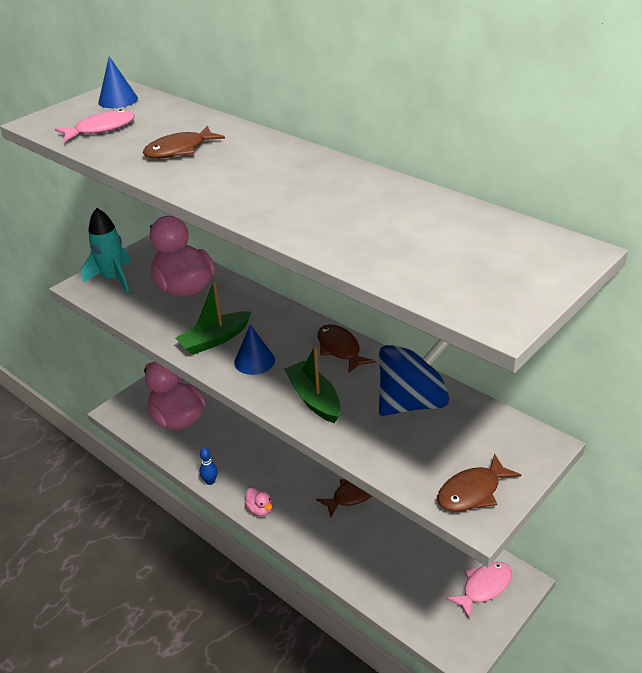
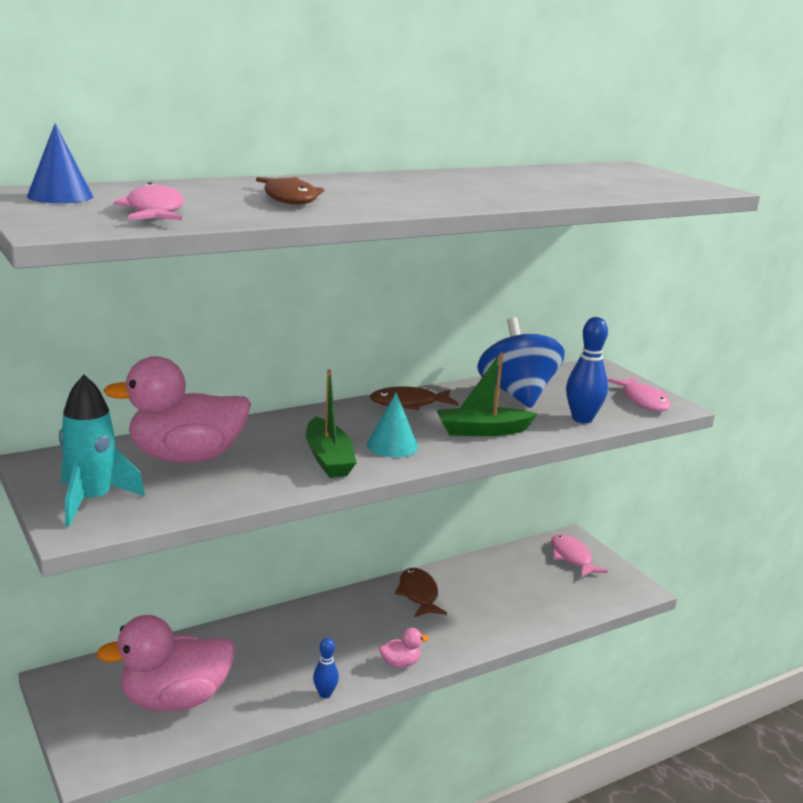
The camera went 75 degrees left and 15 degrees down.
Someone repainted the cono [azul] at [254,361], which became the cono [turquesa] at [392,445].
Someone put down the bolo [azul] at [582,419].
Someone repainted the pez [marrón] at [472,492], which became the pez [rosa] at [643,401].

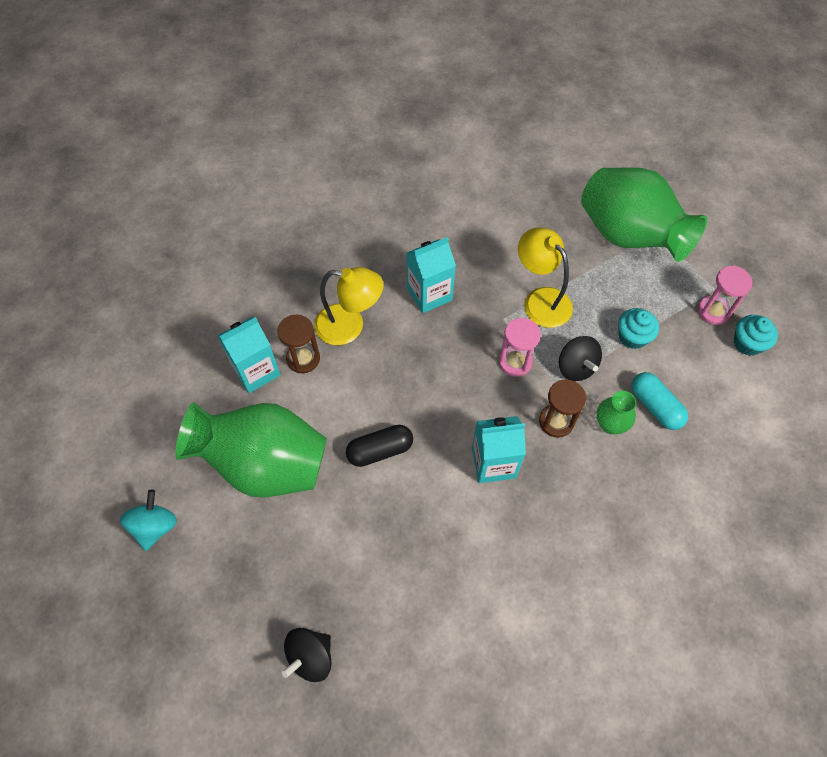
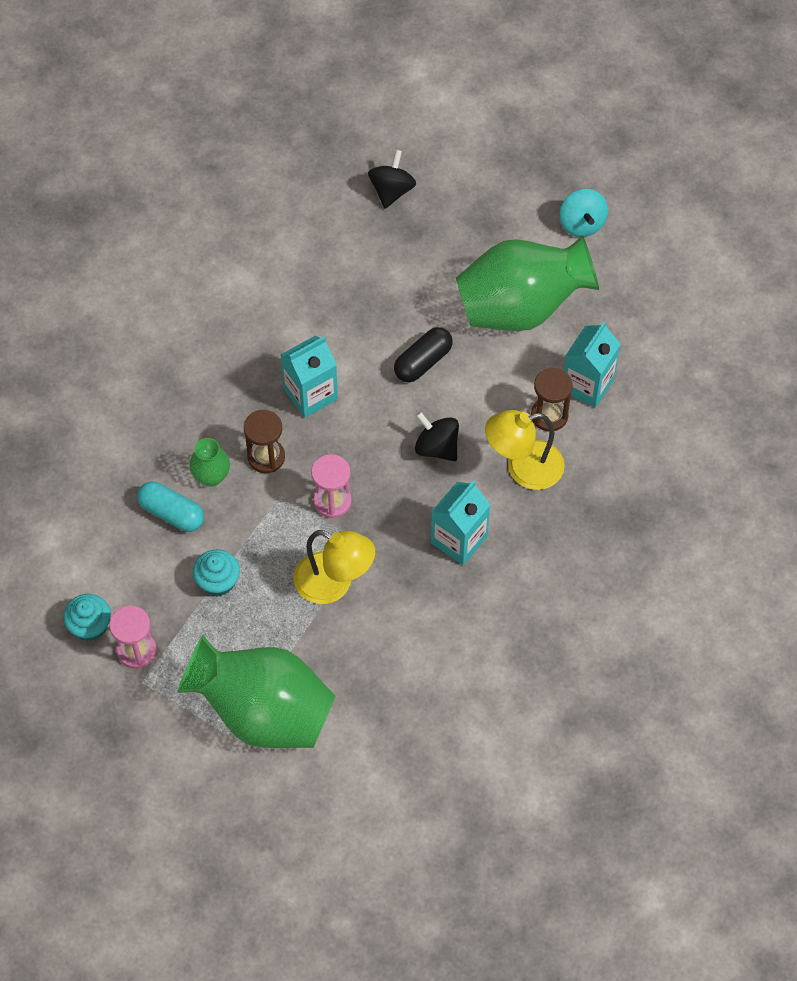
The camera went 155 degrees right and 0 degrees up.
Someone carried the peonza [negro] from [576,367] to [437,447].

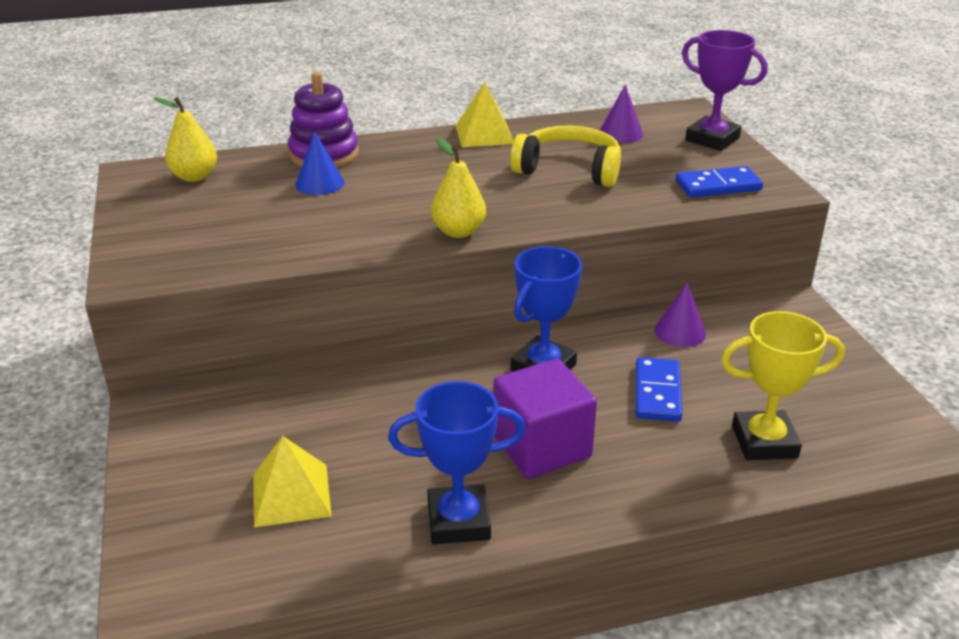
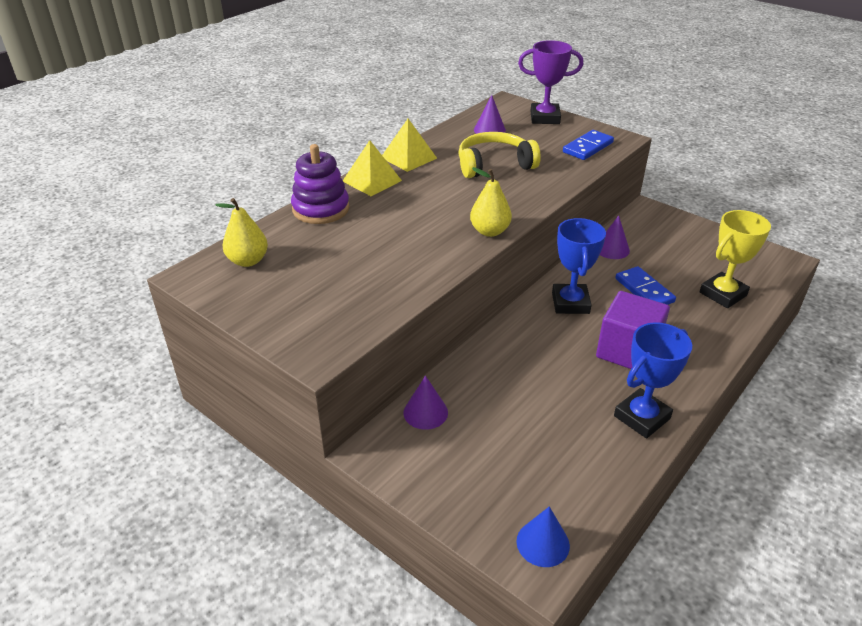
The camera went 35 degrees left and 5 degrees up.
Someone carried the pirámide [amarillo] from [291,495] to [372,181].
Someone put down the cono [morado] at [425,412].
Someone carried the cono [azul] from [320,183] to [543,543].

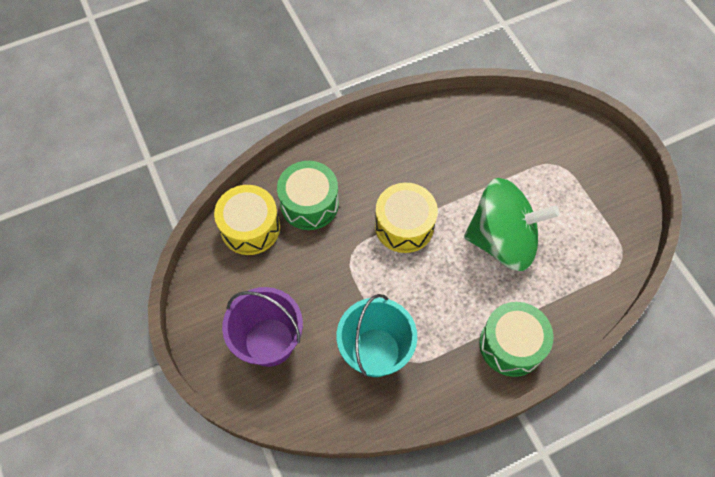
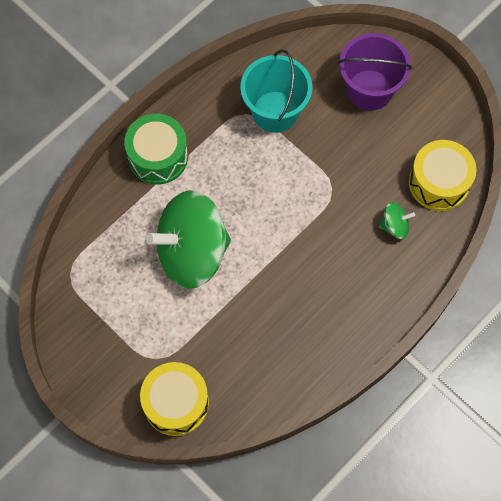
The camera went 160 degrees right and 5 degrees up.
Someone carried the tambor [amarillo] from [404,225] to [176,403].
Someone swapped the tambor [verde] at [309,203] for the peonza [verde] at [394,226].

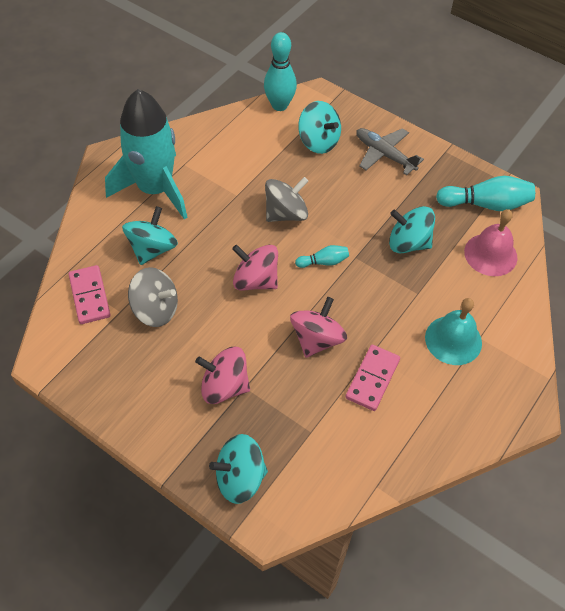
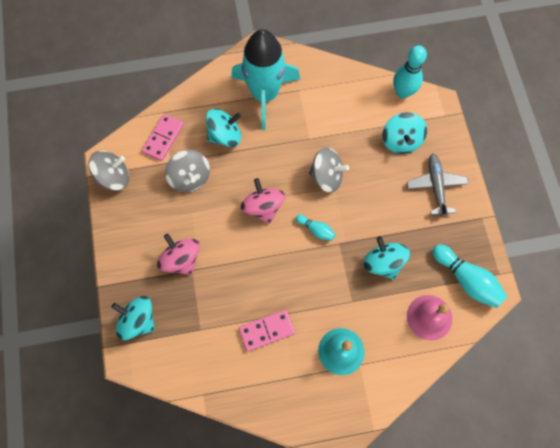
The camera went 45 degrees right and 15 degrees up.
Someone put down the peonza [gris] at [114,177].
Someone took away the peonza [rosa] at [317,339].

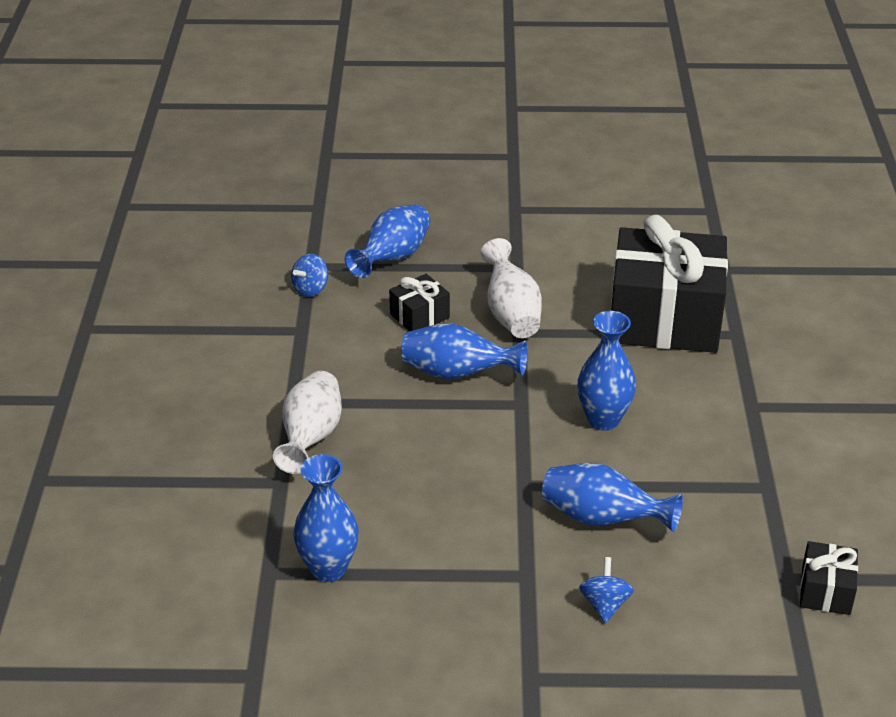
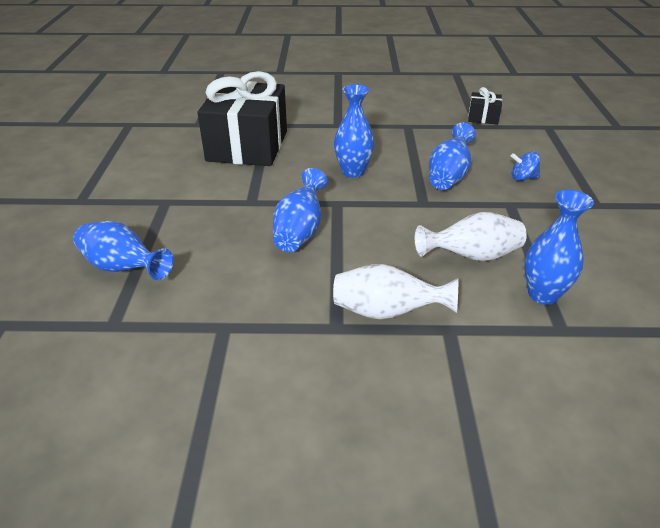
The camera went 90 degrees left and 0 degrees up.
Someone carried the florero [blanco] from [511,313] to [472,256].
Someone took away the peonza [azul] at [310,289].
Someone took away the regalo [negro] at [419,316].

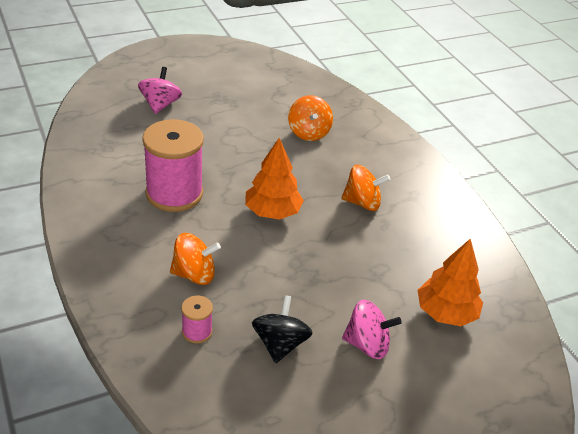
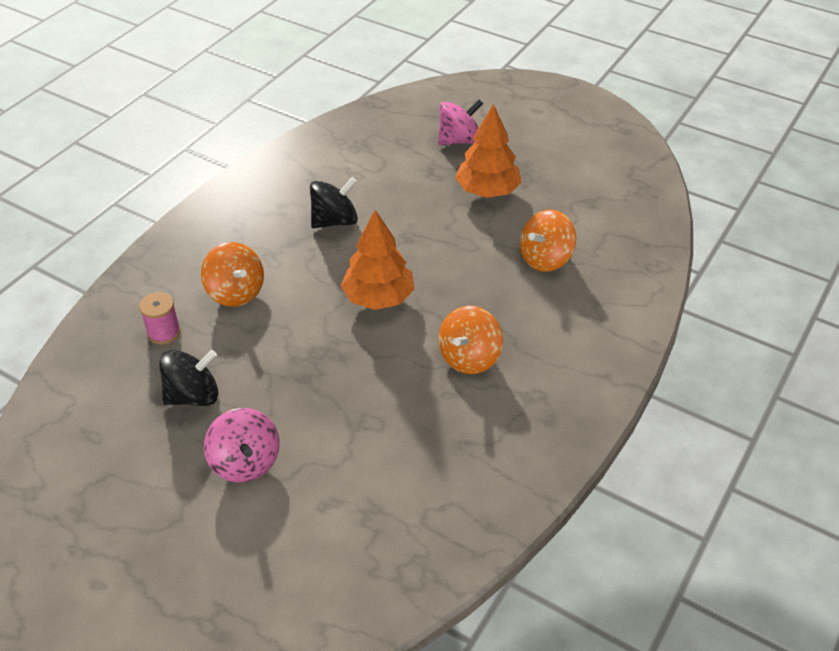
The camera went 60 degrees right and 5 degrees up.
Someone swapped the carrete [rosa] at [174,193] for the peonza [negro] at [335,221].
Someone rotated the peonza [naranja] at [362,202] by 60 degrees clockwise.
Someone carried the árbol [naranja] from [446,313] to [487,191].

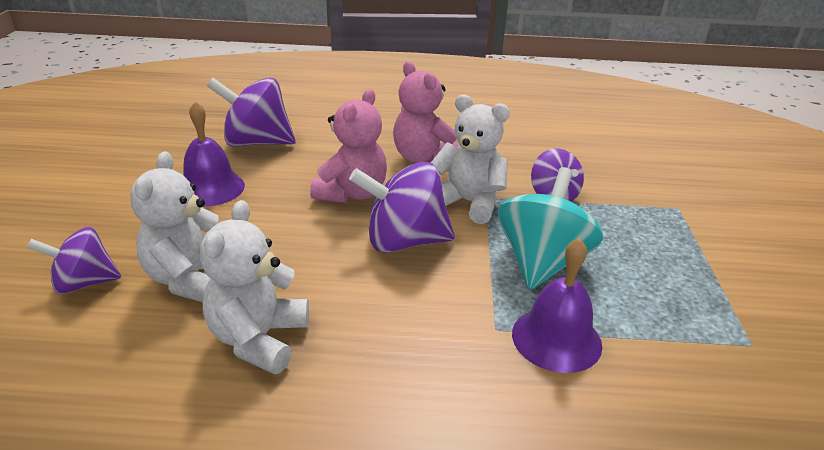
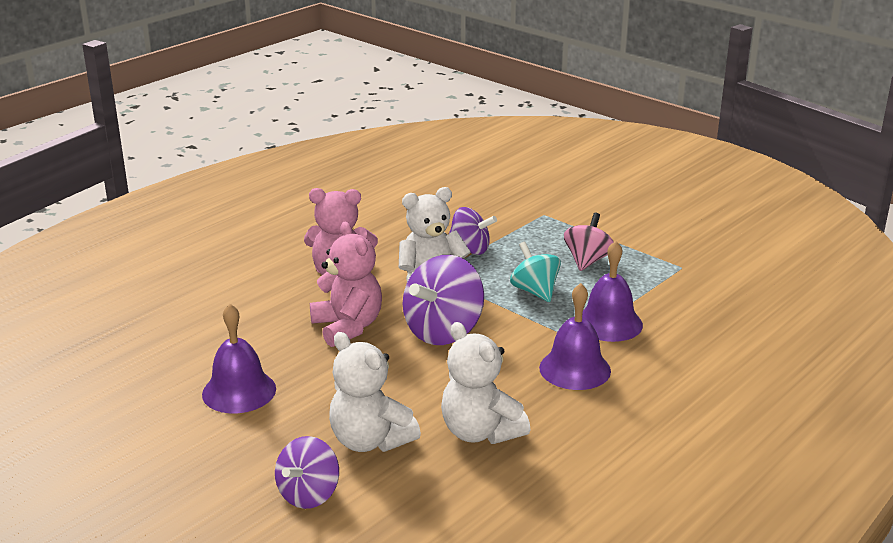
The camera went 50 degrees left and 5 degrees down.
Someone scaled the peonza [turquesa] at [541,262] by 0.63.
Someone put down the campana [morado] at [575,369].
Someone put down the peonza [rosa] at [587,260].
Someone took away the peonza [morado] at [256,142].

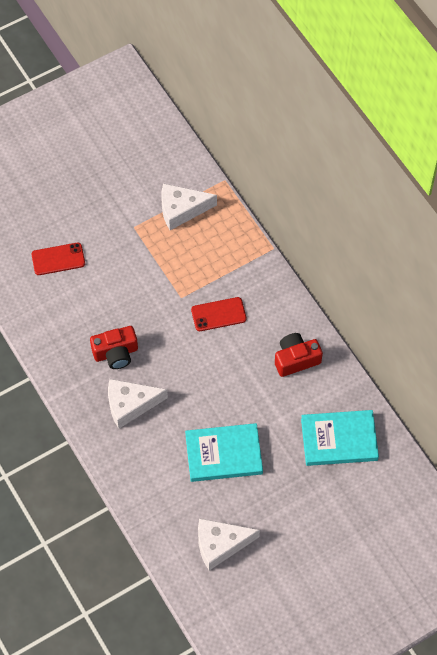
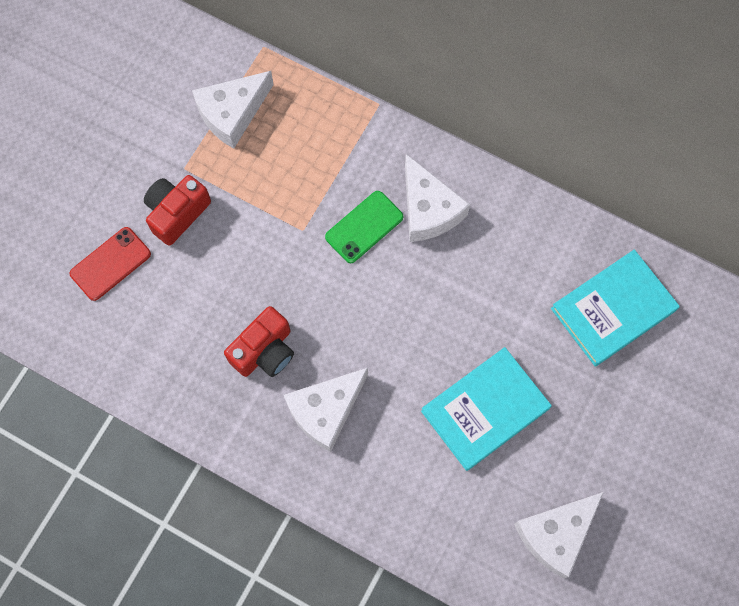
The camera went 30 degrees left and 10 degrees up.
Someone carried the cámara [rojo] from [296,359] to [177,213].
Someone repainted the móvil [rojo] at [218,314], which became the móvil [verde] at [364,227].
Someone put down the queso [blanco] at [428,209].

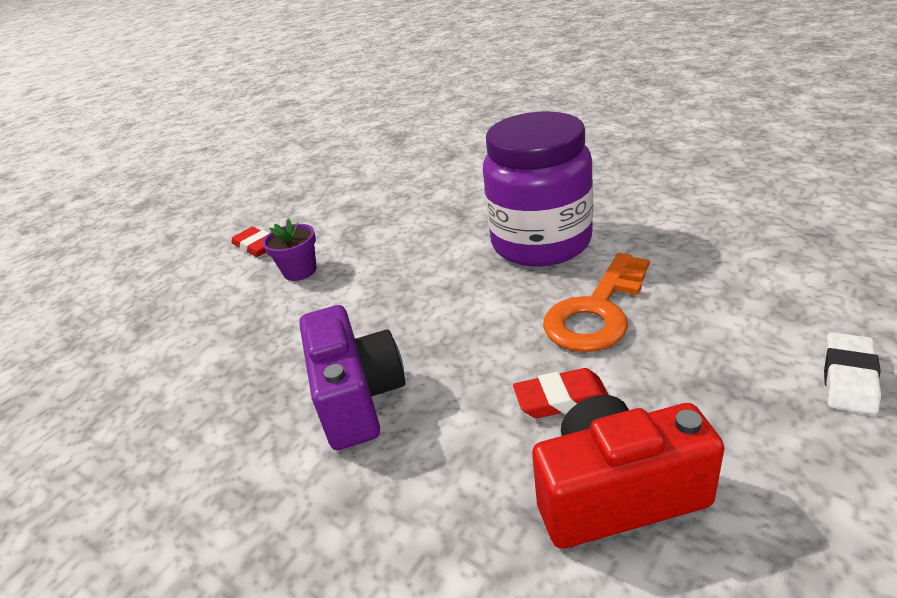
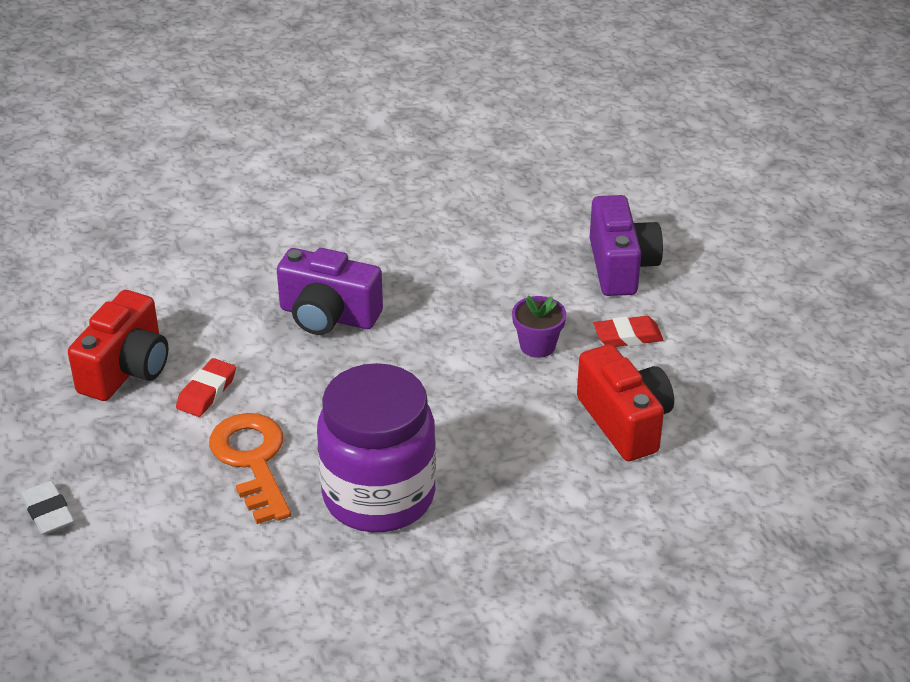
The camera went 120 degrees right and 5 degrees up.
Someone put down the cámara [rojo] at [625,422].
Someone put down the cámara [morado] at [621,267].

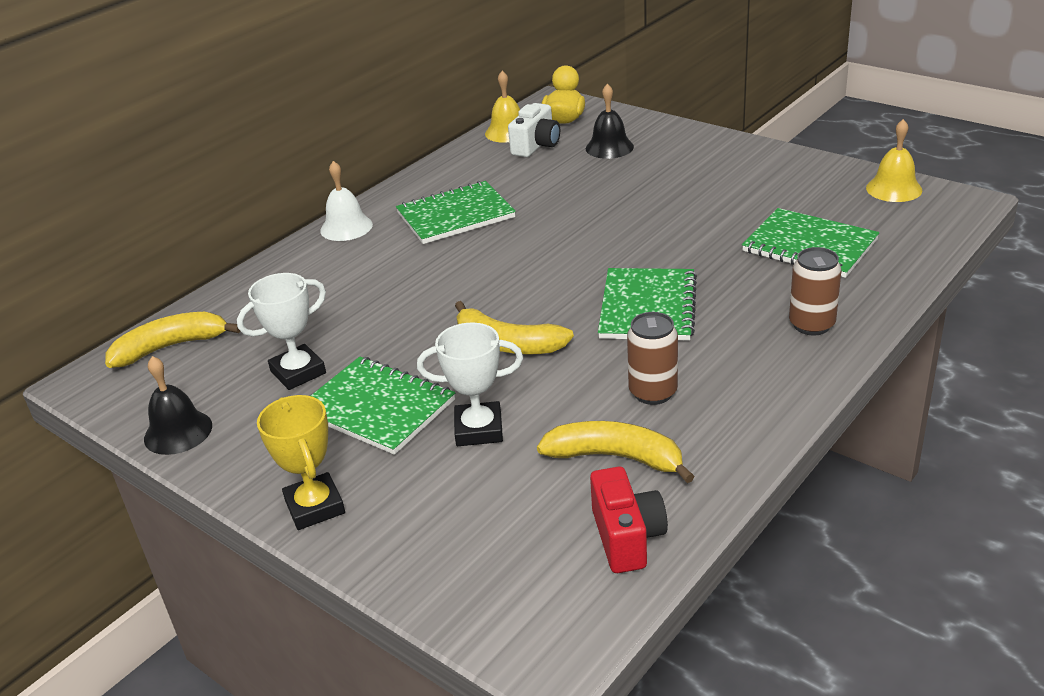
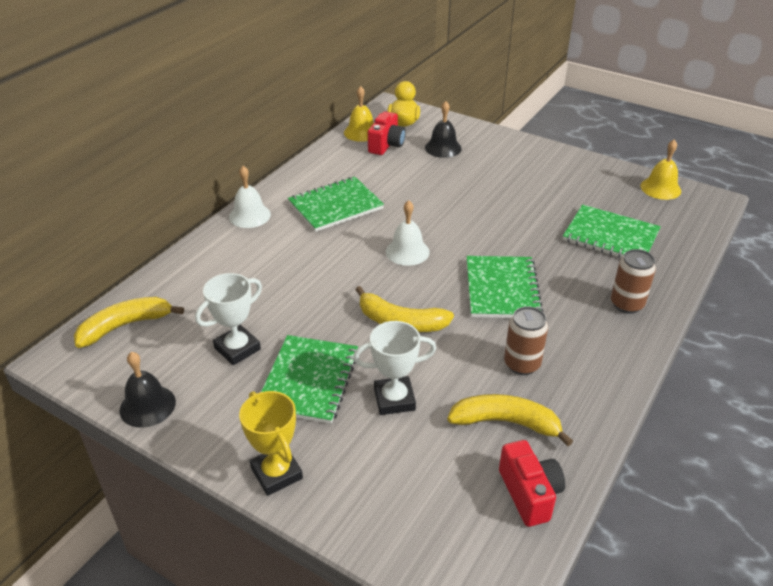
The camera went 10 degrees left and 5 degrees up.
Someone rotated the cuaderno [verde] at [377,407] by 75 degrees clockwise.
Someone repainted the cámara [blanco] at [536,146], which became the cámara [rojo] at [386,145].
Someone put down the campana [blanco] at [407,251].

